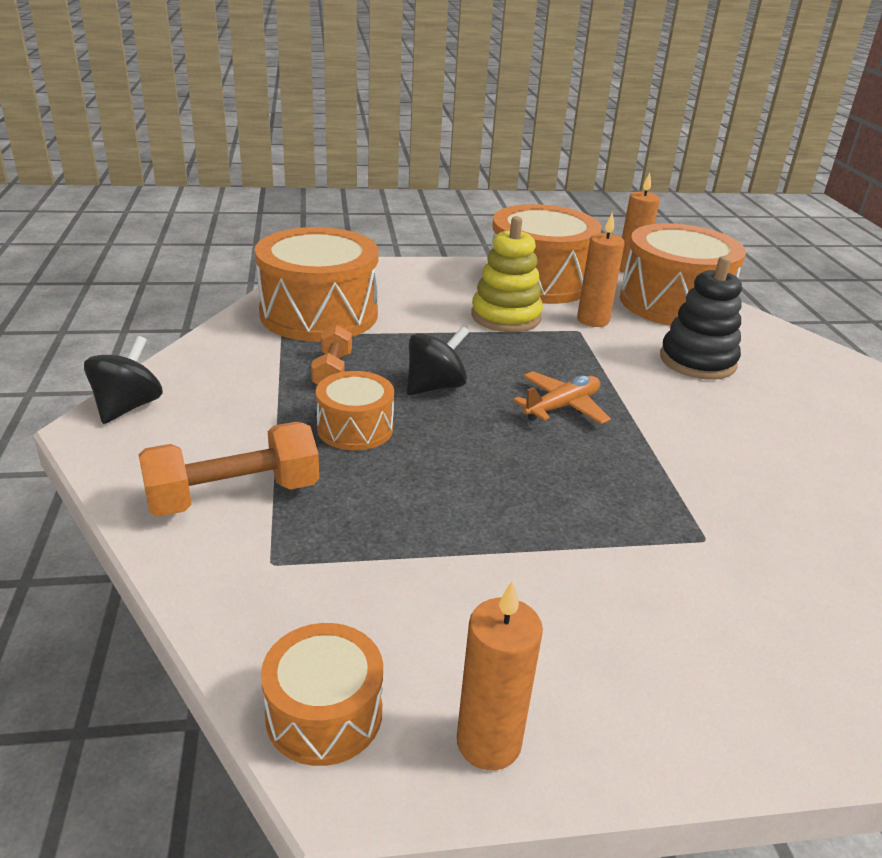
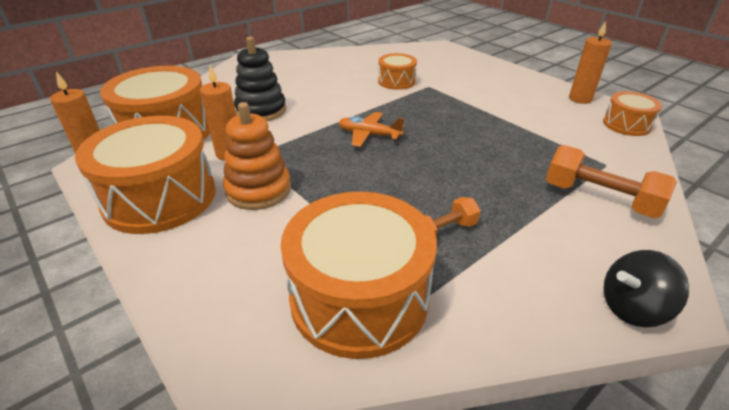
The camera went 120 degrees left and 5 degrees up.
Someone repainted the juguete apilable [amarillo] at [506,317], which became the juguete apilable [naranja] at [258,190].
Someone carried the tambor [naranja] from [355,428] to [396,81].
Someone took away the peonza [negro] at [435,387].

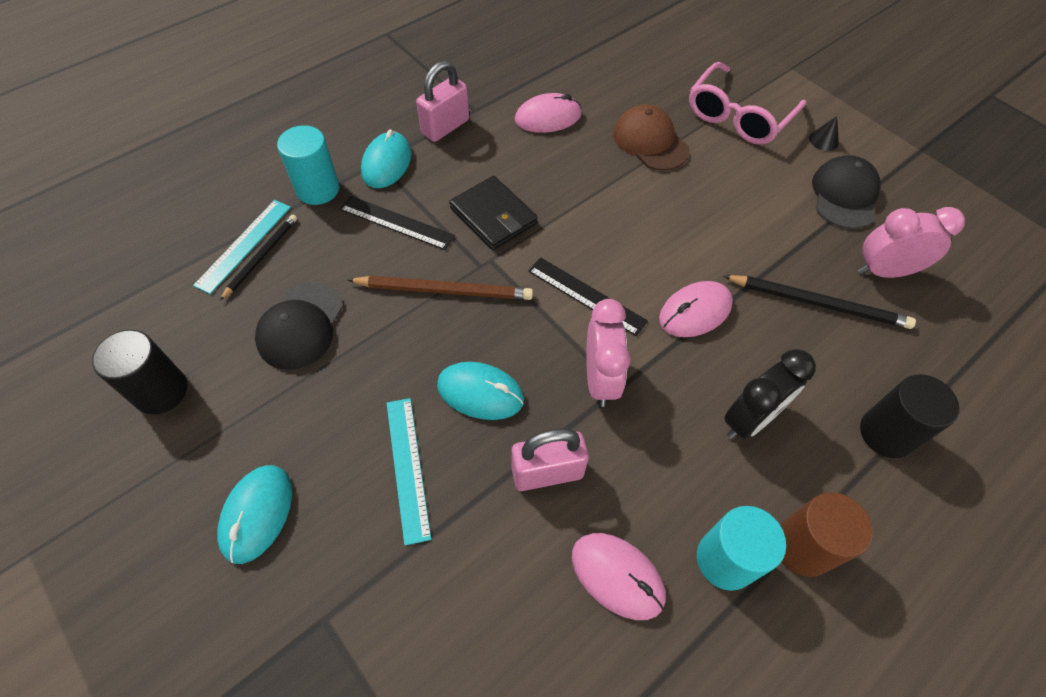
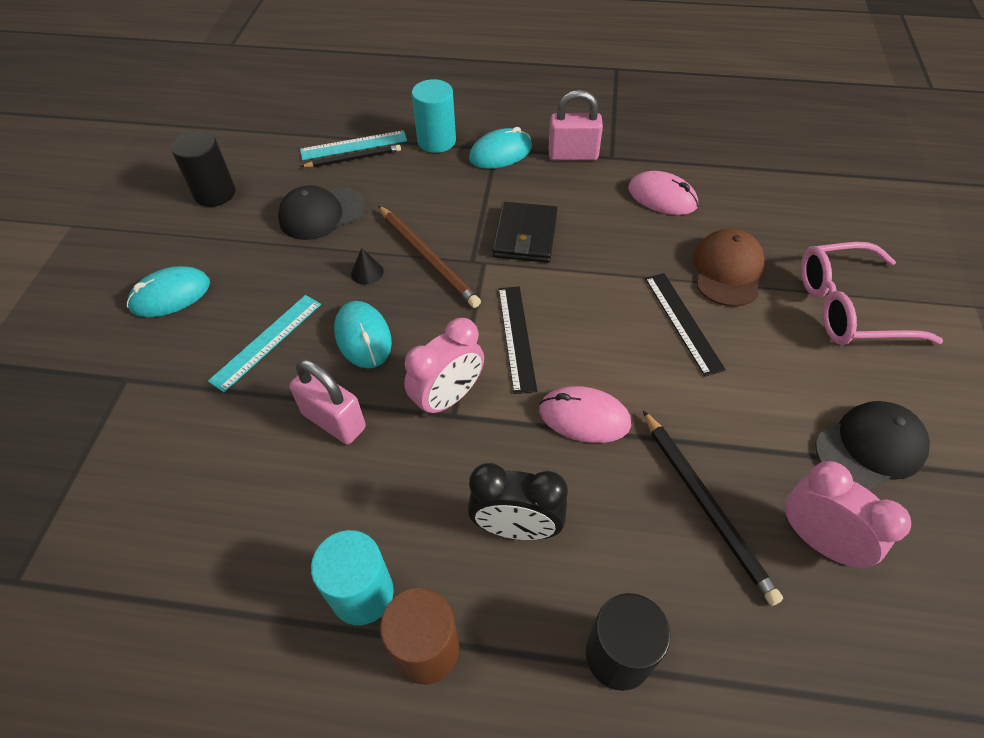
The camera went 50 degrees right and 5 degrees down.
Someone carried the cono [negro] from [823,140] to [367,272].
Someone carried the regla [negro] from [396,222] to [683,322].
Someone took away the ratón [rosa] at [617,576].

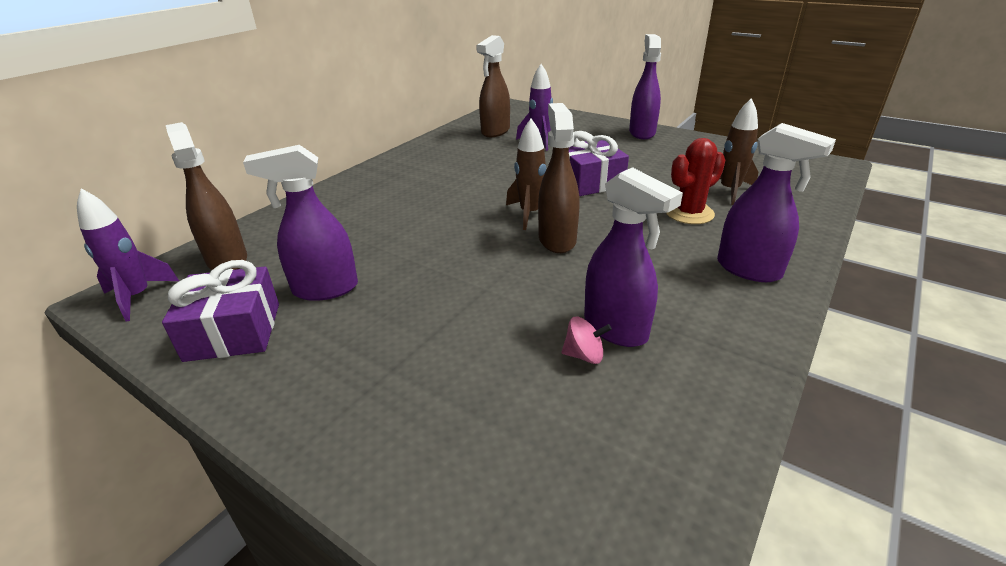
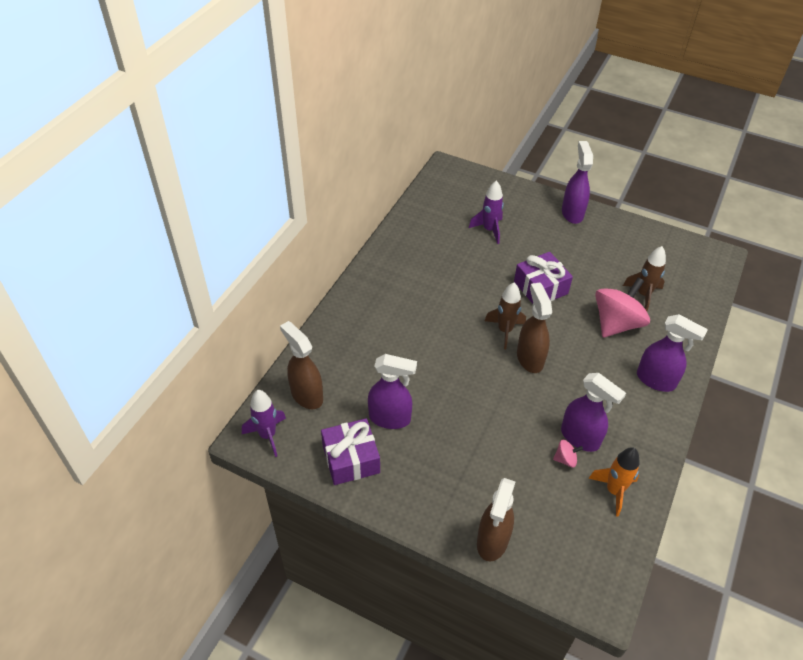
The camera went 10 degrees left and 15 degrees up.
Someone rotated the pulverizador [morado] at [325,289] by 150 degrees counterclockwise.
Someone carried the pulverizador [marrón] from [495,131] to [492,541].
Someone put down the cohete [naranja] at [614,491].
Someone swapped the cactus [rojo] at [689,213] for the peonza [rosa] at [616,323].

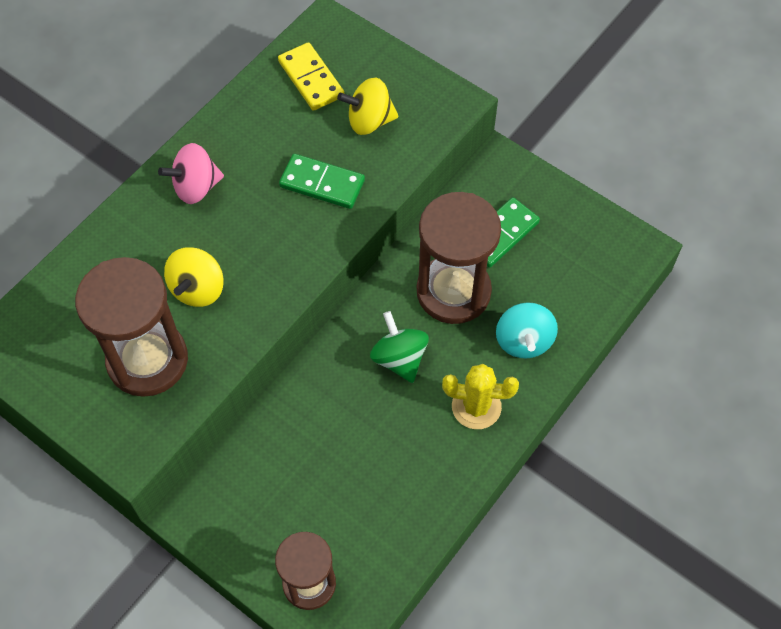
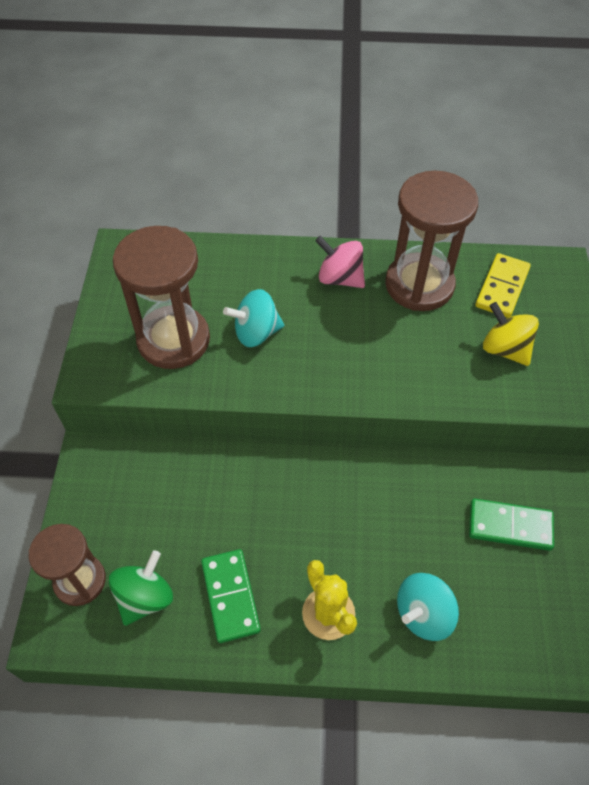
The camera went 55 degrees right and 5 degrees down.
Someone carried the peonza [verde] from [399,358] to [145,597].
Someone carried the ficha de dominó [verde] from [322,183] to [230,596].
Someone repainted the peonza [amarillo] at [198,289], which became the peonza [turquesa] at [256,333].
Someone carried the reloj de arena [marrón] from [453,291] to [419,285].

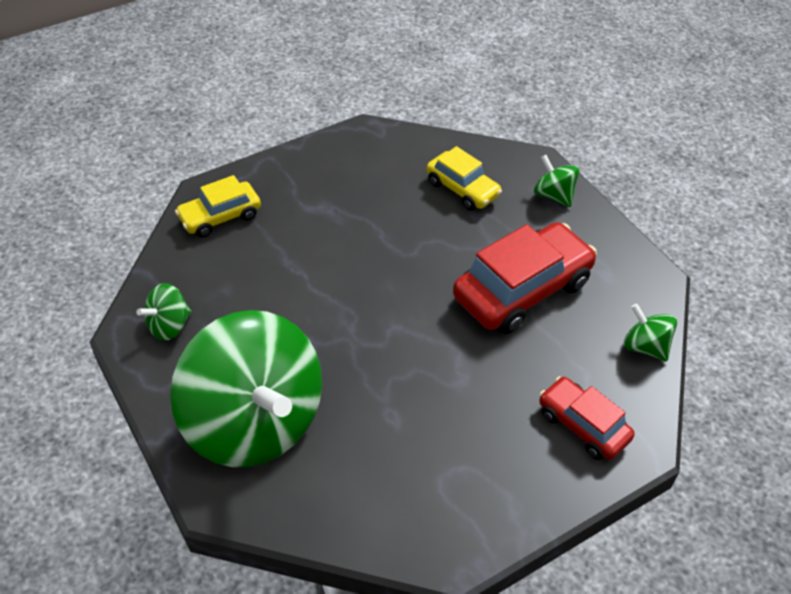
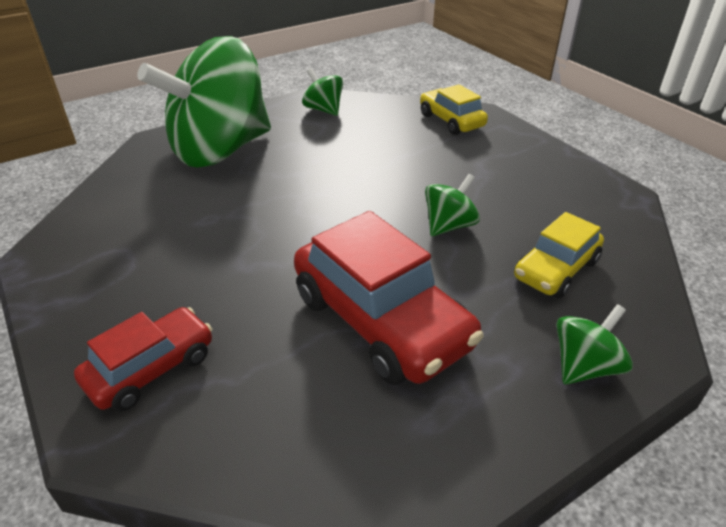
The camera went 90 degrees right and 10 degrees down.
Someone carried the peonza [verde] from [645,346] to [449,226].

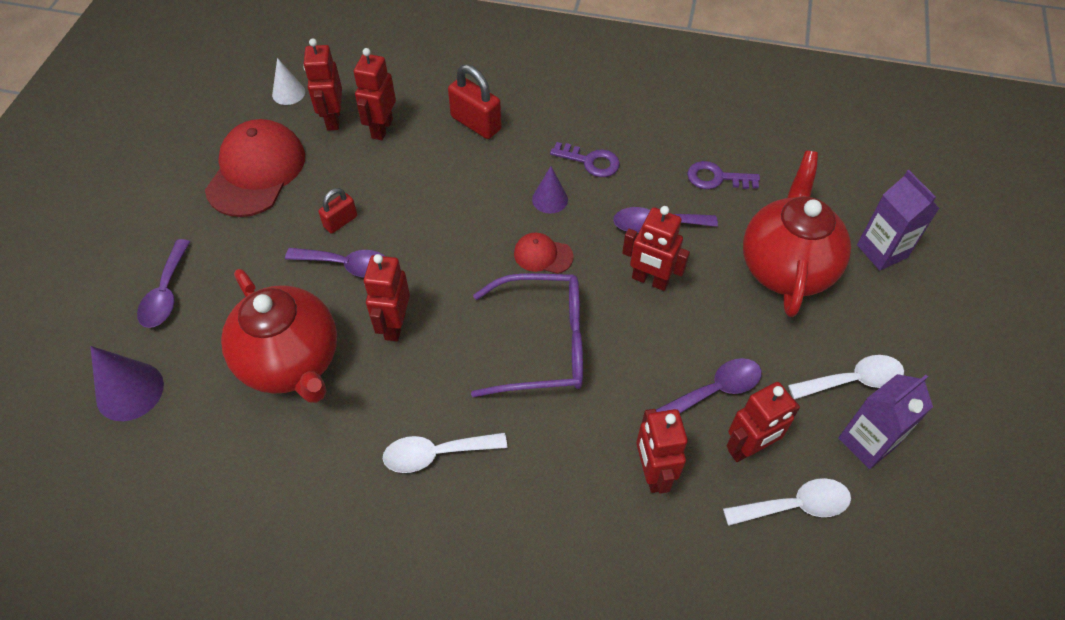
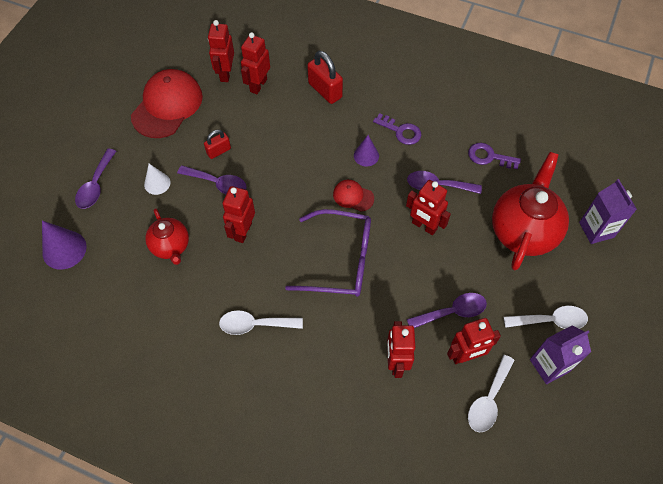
The camera went 10 degrees right and 5 degrees up.
Someone carried the cono [blanco] from [288,93] to [157,183].
Someone scaled the tetera [rojo] at [292,362] by 0.58.
Someone rotated the cuchara [blanco] at [795,505] by 120 degrees clockwise.

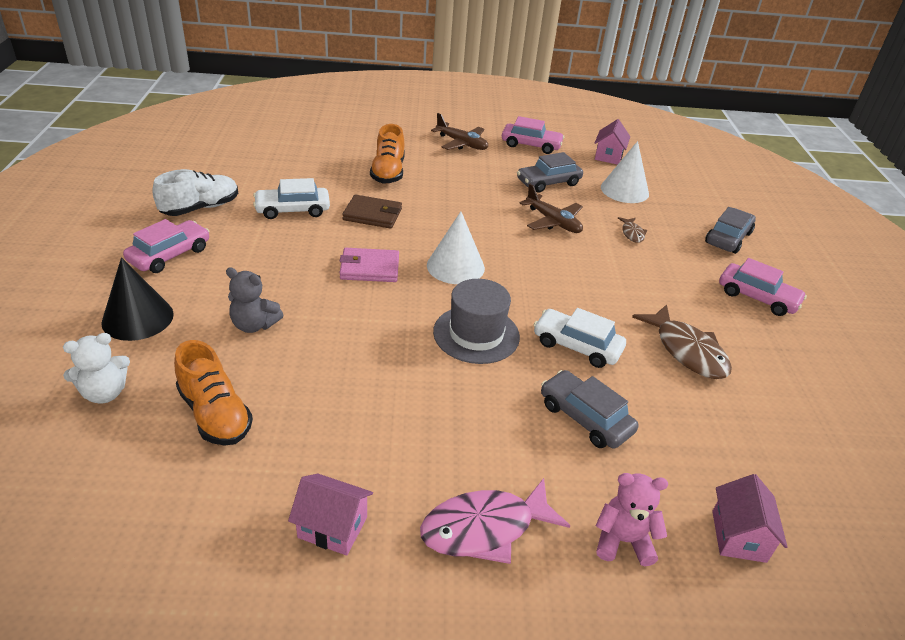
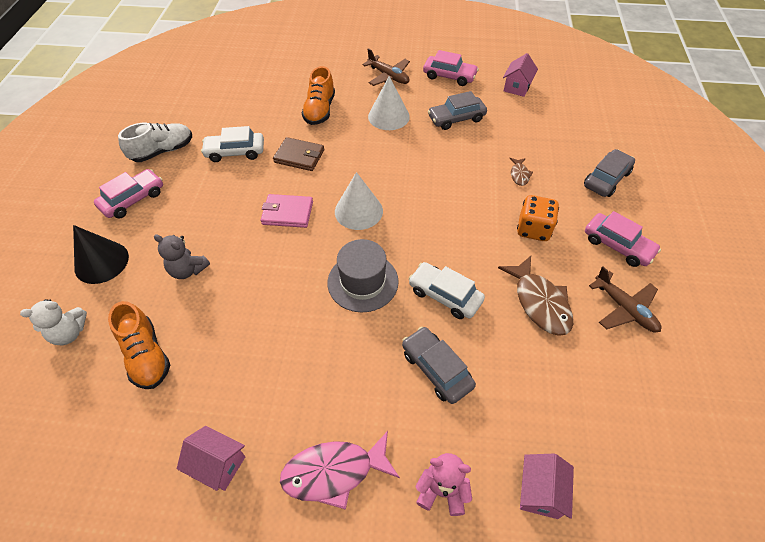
The camera went 10 degrees right and 15 degrees up.
Someone carried the cono [blanco] from [624,190] to [388,116].
Someone put down the dado [naranja] at [533,229].
Someone carried the avión [marrón] from [553,222] to [624,308].

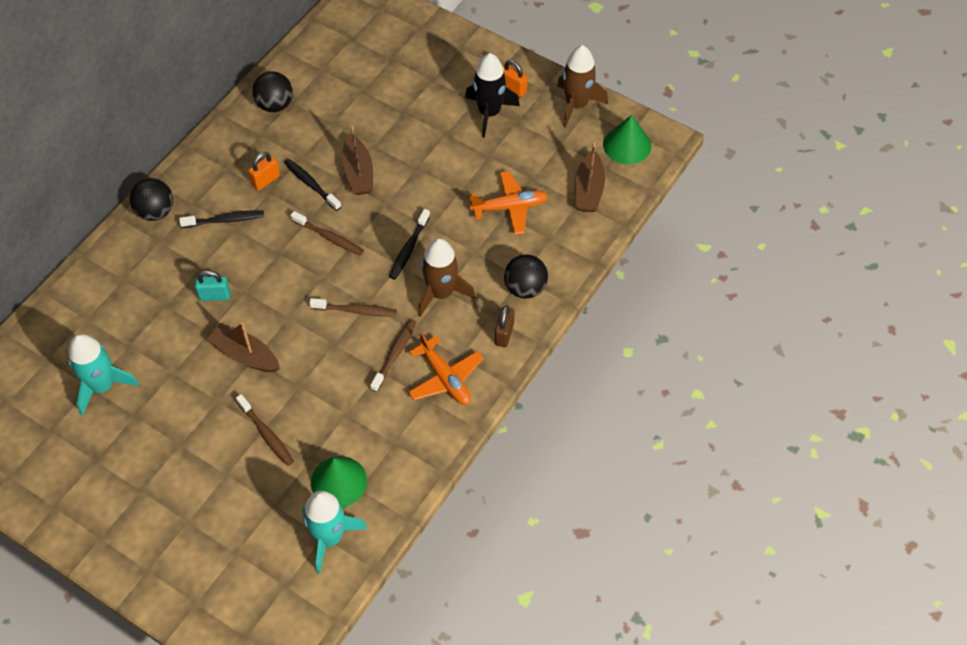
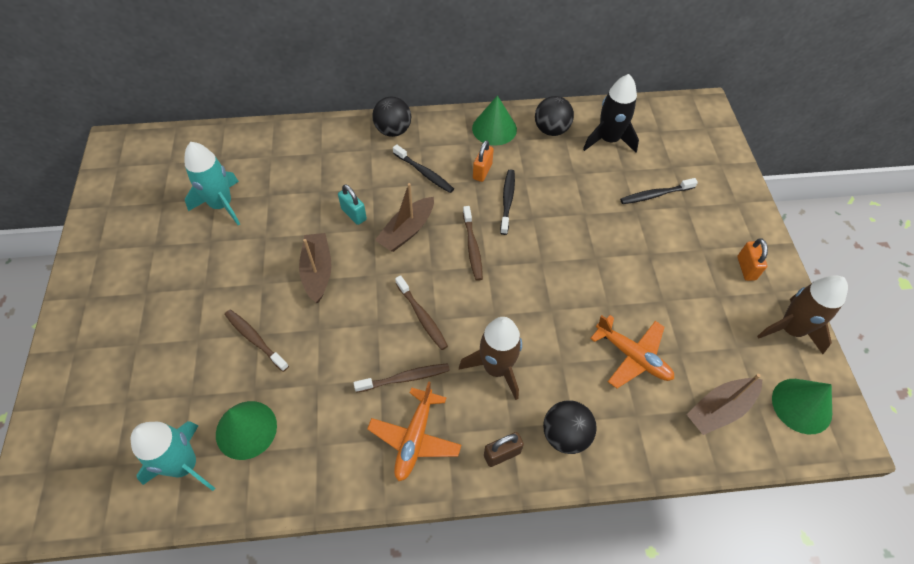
The camera went 50 degrees right and 0 degrees up.
Someone rotated the cepillo de dientes [marrón] at [266,434] by 120 degrees clockwise.
Someone carried the barco [marrón] from [358,173] to [407,231].
Someone put down the cono [verde] at [494,128].
Someone rotated the candado [naranja] at [266,180] by 75 degrees counterclockwise.
Someone carried the cohete [negro] from [489,113] to [608,140].
Someone carried the cepillo de dientes [negro] from [409,248] to [655,195].

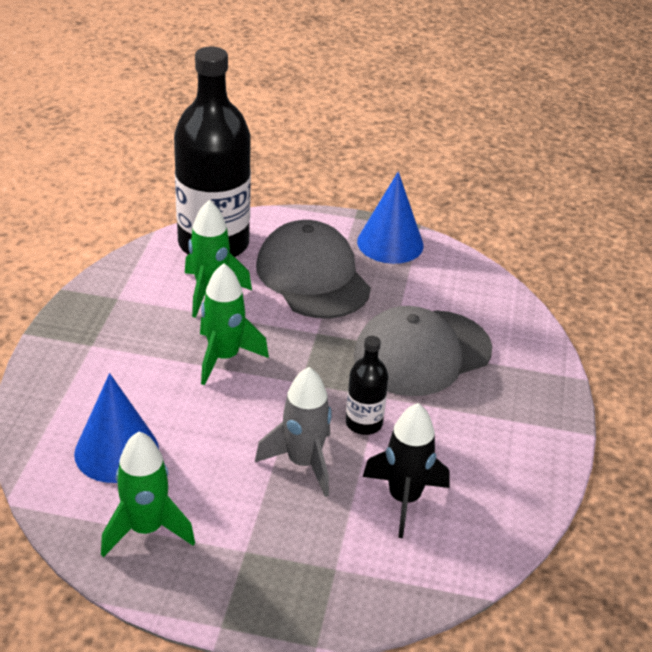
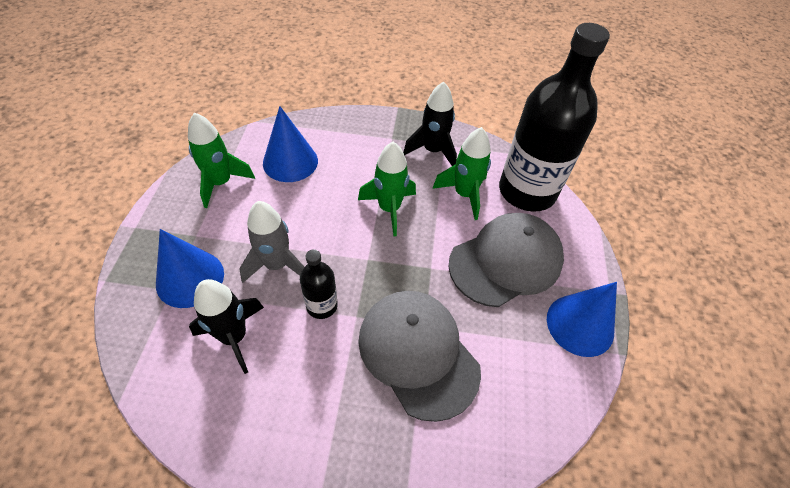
The camera went 85 degrees right and 15 degrees up.
Someone put down the cono [azul] at [190,278].
Someone put down the cohete [negro] at [433,151].

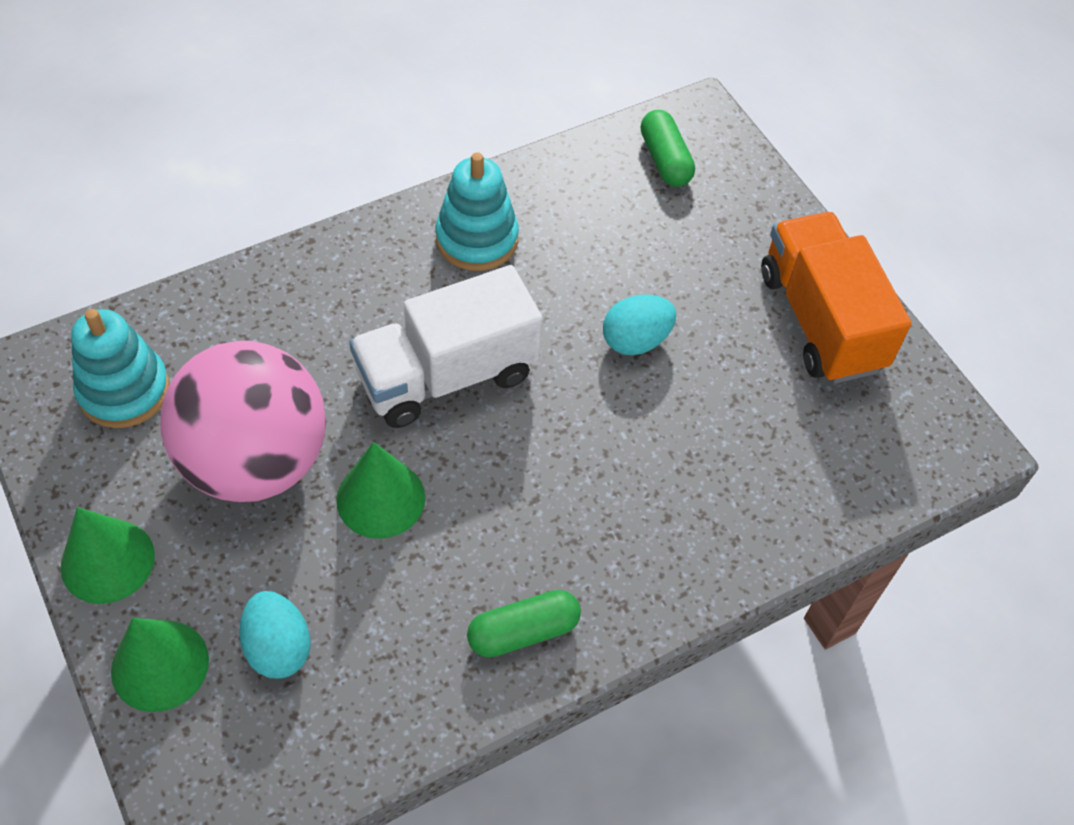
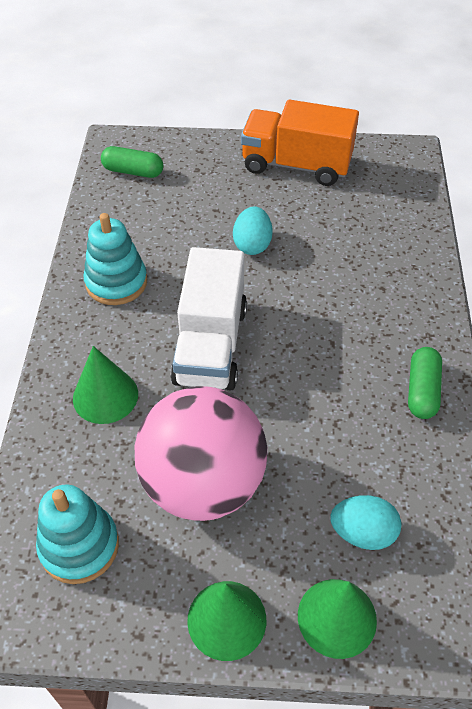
The camera went 55 degrees left and 5 degrees down.
Someone carried the cono [verde] from [381,498] to [105,396].

